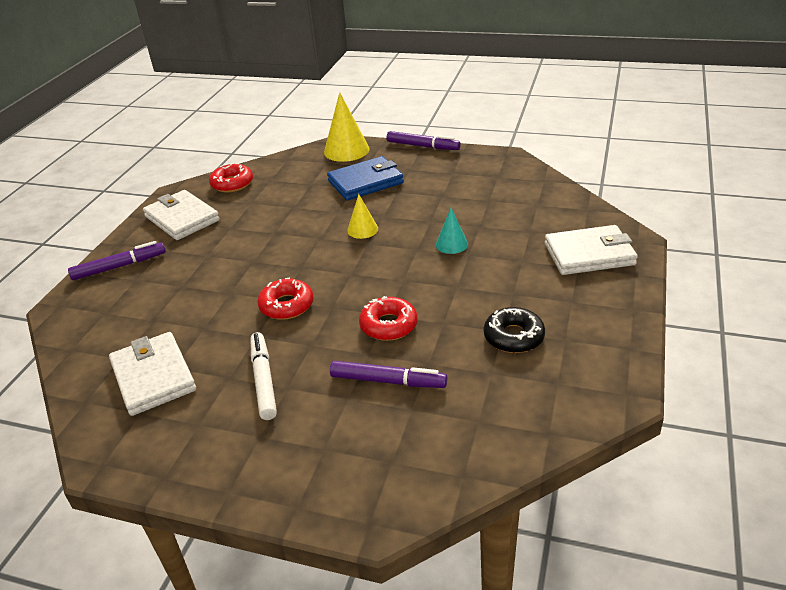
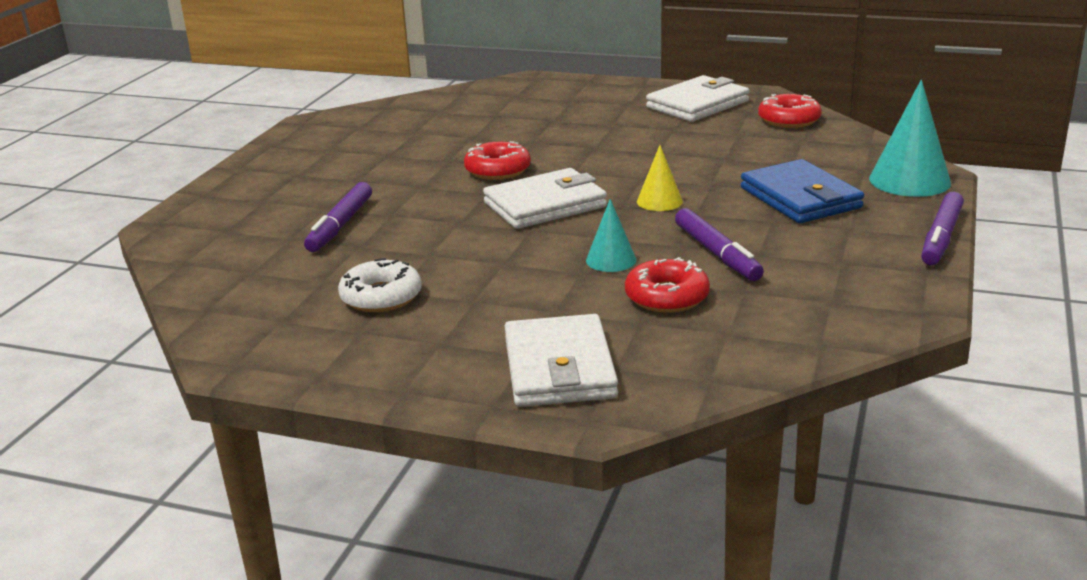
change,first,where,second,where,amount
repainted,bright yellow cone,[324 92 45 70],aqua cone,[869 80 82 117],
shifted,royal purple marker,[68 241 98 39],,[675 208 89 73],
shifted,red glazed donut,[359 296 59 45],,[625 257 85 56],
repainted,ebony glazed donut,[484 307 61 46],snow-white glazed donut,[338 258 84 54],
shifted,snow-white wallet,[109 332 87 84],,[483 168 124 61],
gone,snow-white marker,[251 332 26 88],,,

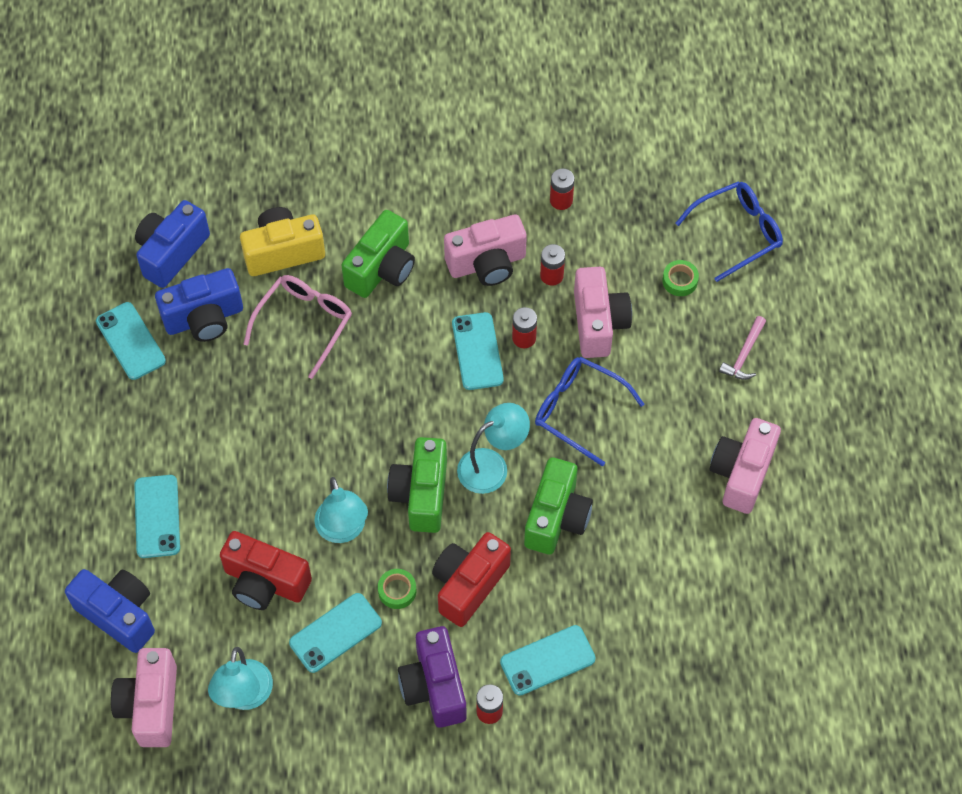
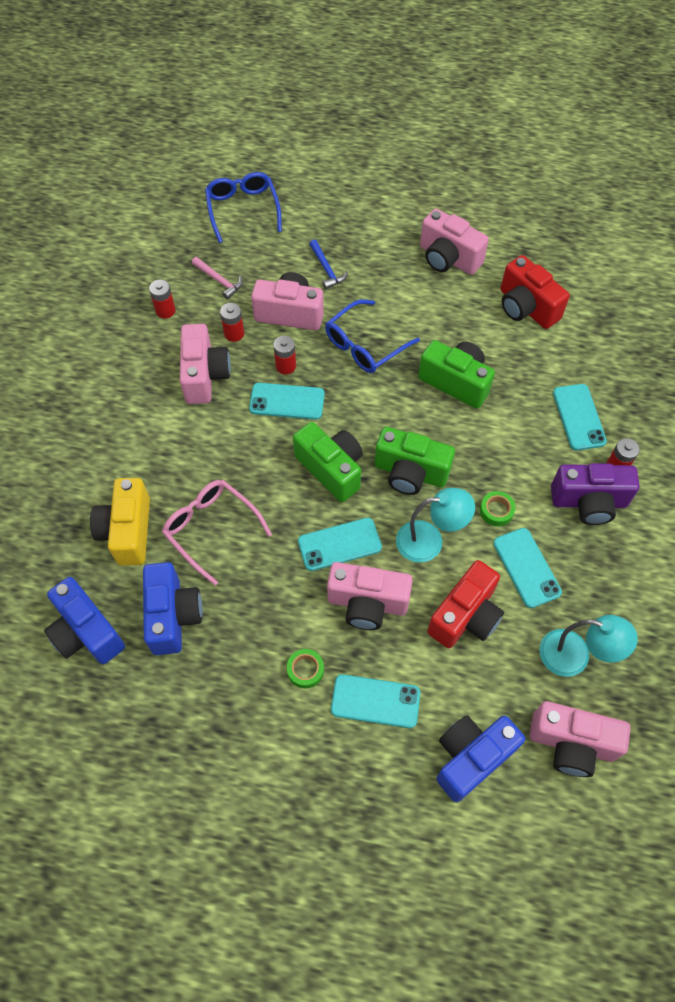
change,first,where,second,where,amount
shifted,emerald camera,[341 210 74 88],,[293 422 70 80],
shifted,emerald sticky tape,[662 260 37 36],,[287 649 37 39],
shifted,aqua phone,[96 302 70 78],,[298 518 84 53],
shifted,pink claw hammer,[719 316 47 64],,[192 257 51 43],
gone,aqua desk lamp,[457 403 73 91],,,
shifted,red camera,[432 532 79 95],,[501 255 69 74],
new,,,blue claw hammer,[309 240 39 49],
new,,,pink camera,[327 562 86 68],

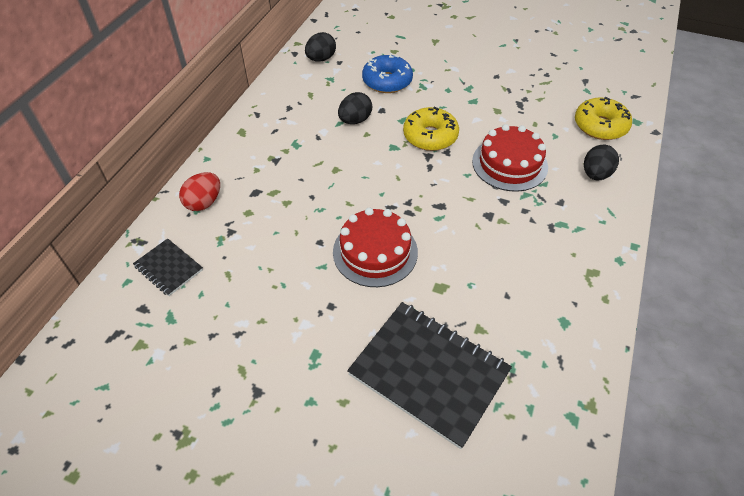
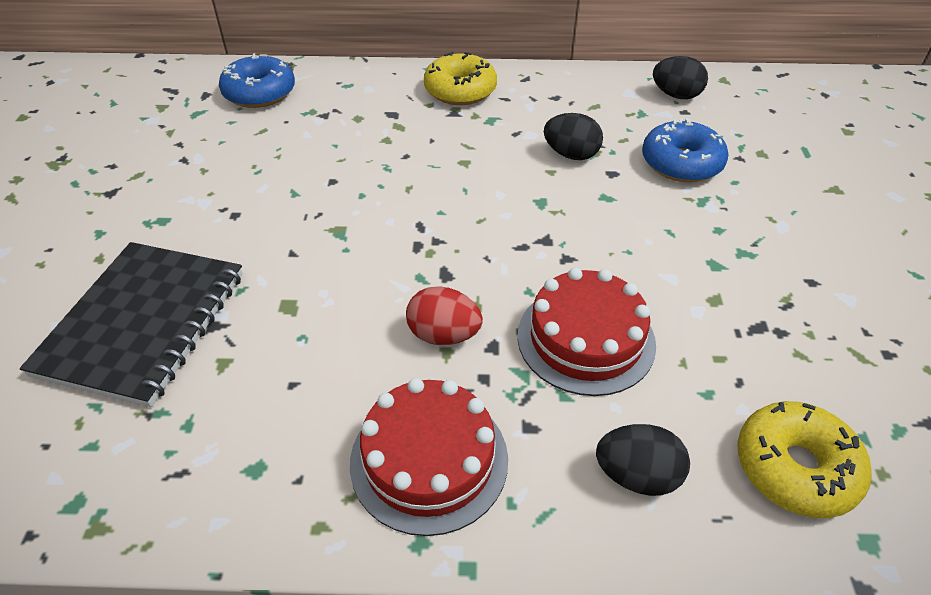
change,first,where,second,where,amount
shifted,bright yellow glazed donut,[403 106 56 45],,[424 52 73 53],
shifted,red egg shape,[179 172 41 39],,[406 286 77 59],
shifted,red gateau,[333 208 85 79],,[350 378 158 158],
swapped,ebony notepad,[133 238 70 58],blue glazed donut,[219 53 76 55],

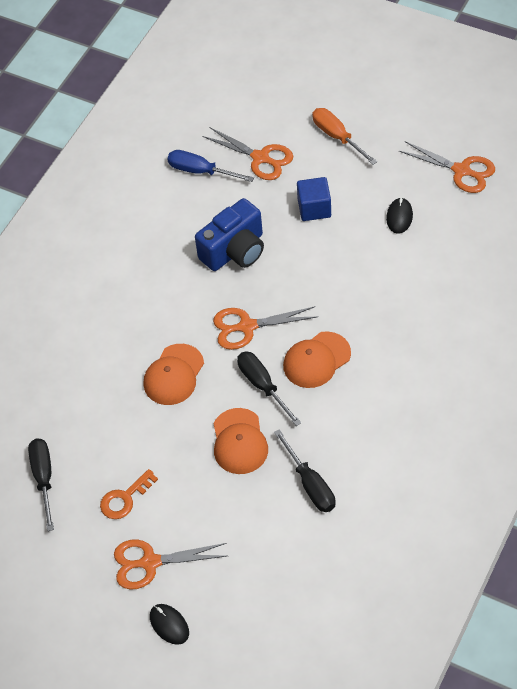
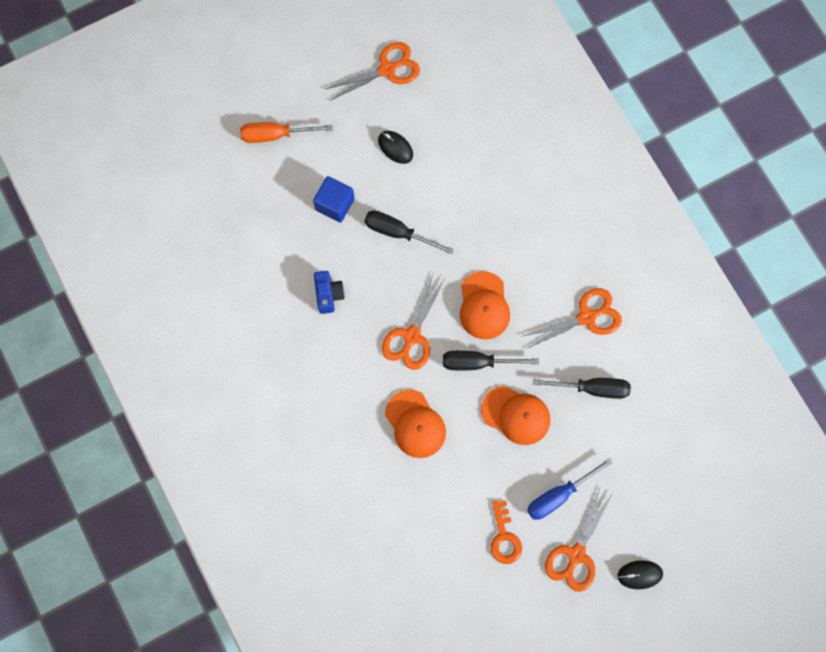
change,first,where,second,where,amount
shifted,orange-coloured scissors,[202 127 91 53],,[523 288 99 60],
shifted,blue flat screwdriver,[168 150 86 32],,[527 458 86 62],
scaled,blue camera,[195 198 69 73],,[314 271 31 43],x0.56
shifted,ebony flat screwdriver,[28 439 26 92],,[365 210 89 45],

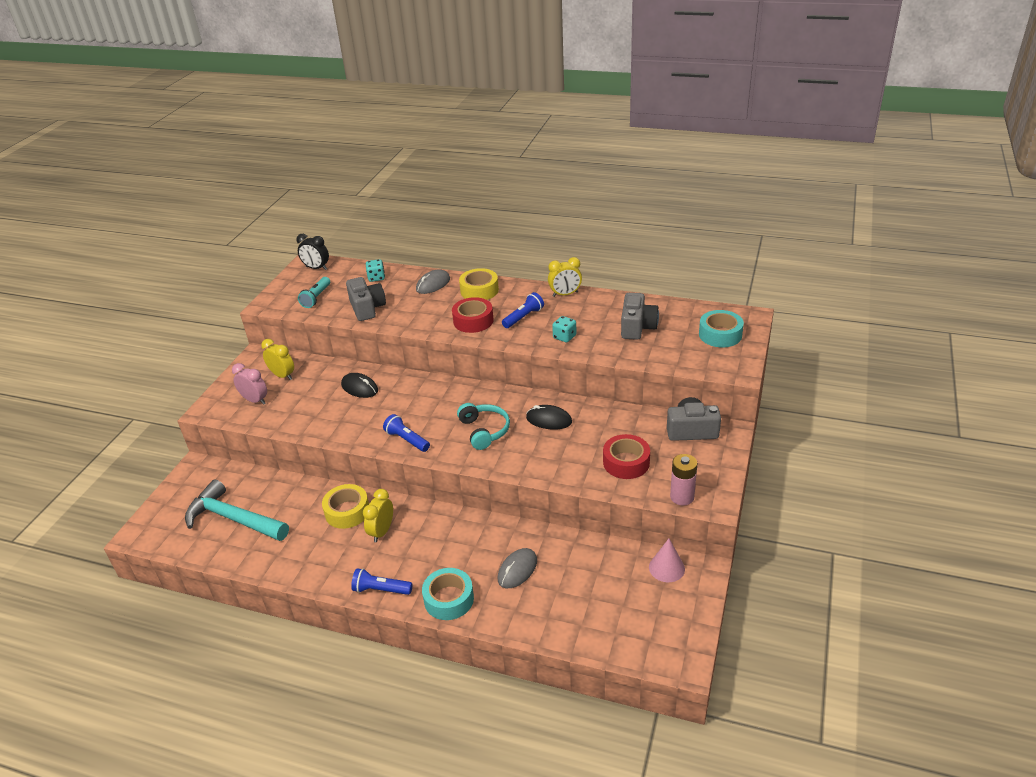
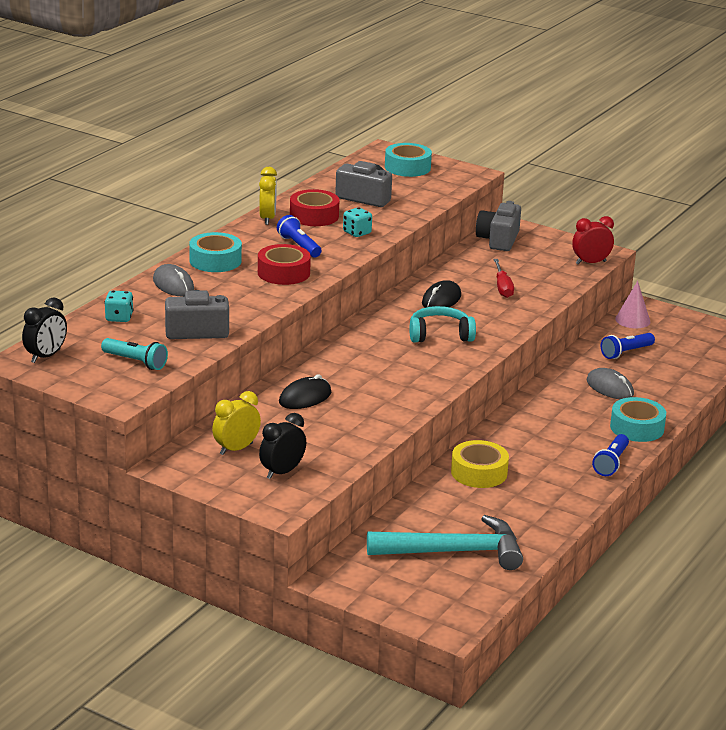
change,first,where,second,where,amount
repainted,bright yellow sticky tape,[459 268 40 32],aqua sticky tape,[189 232 53 40],
repainted,pink bedside clock,[232 363 35 42],ebony bedside clock,[259 413 47 66],
shifted,blue torch,[383 414 47 38],,[601 333 54 26],
shifted,red sticky tape,[603 434 47 45],,[290 189 49 37],
swapped,pink power cell,[670 454 28 52],red bedside clock,[572 216 42 48],
rotated,aqua claw hammer,[185 480 104 61],,[367 515 156 55],135 degrees counterclockwise
gone,bright yellow bedside clock,[363 489 30 53],,,
new,,,red flat screwdriver,[493 259 21 39],

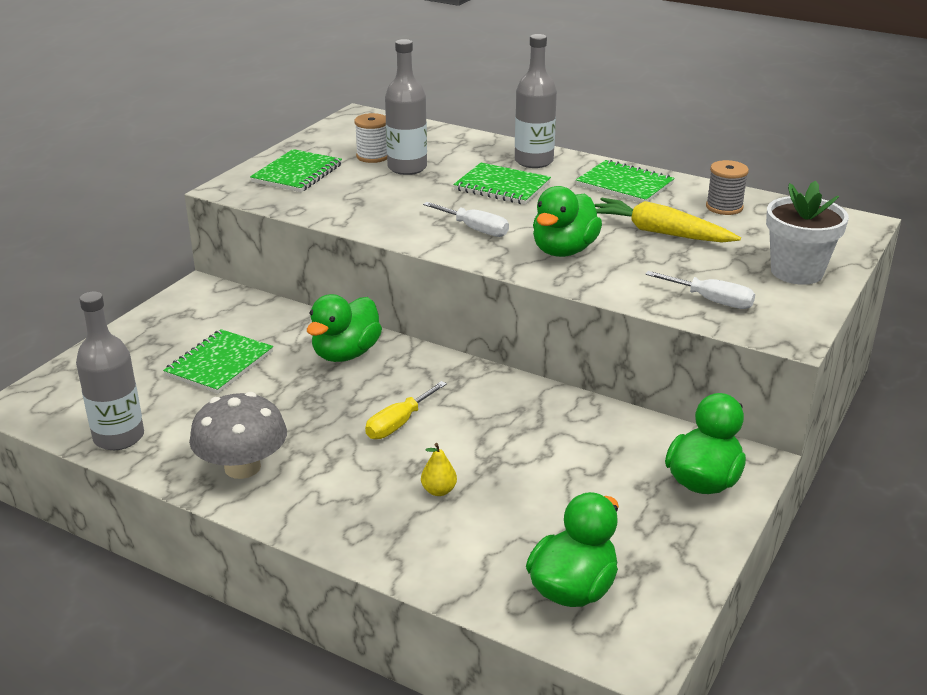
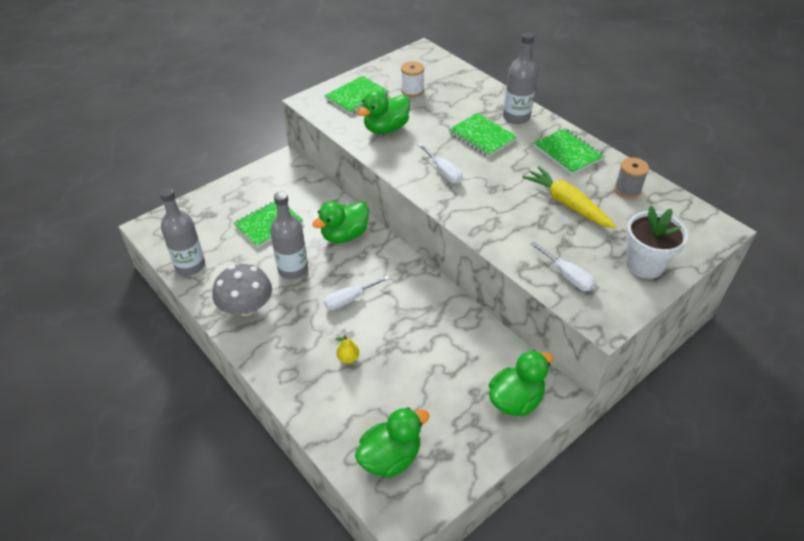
change,first,where,second,where,amount
shifted,ash-grey bottle,[385 39 42 136],,[270 192 38 87],
shifted,emerald duck,[533 186 69 71],,[357 91 53 43],
repainted,bright yellow flat screwdriver,[365 381 82 58],snow-white flat screwdriver,[324 275 66 35],

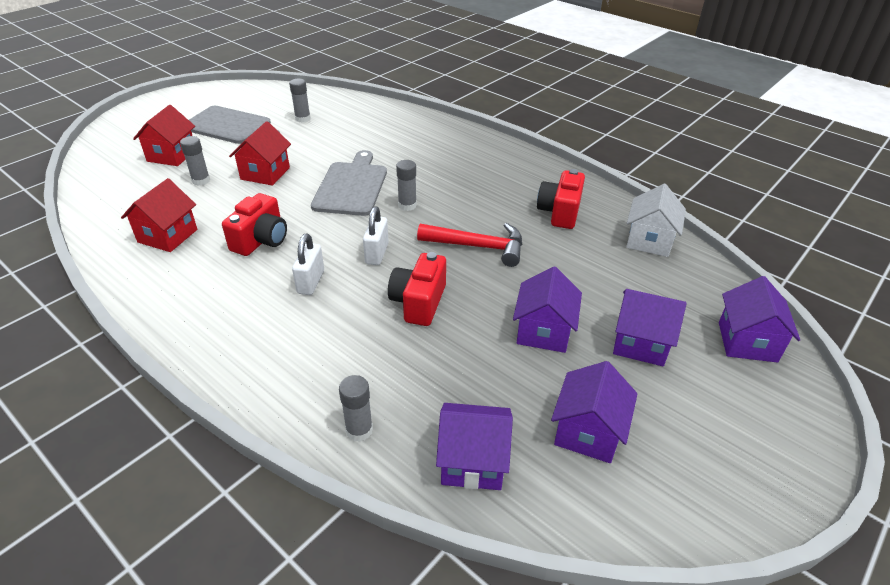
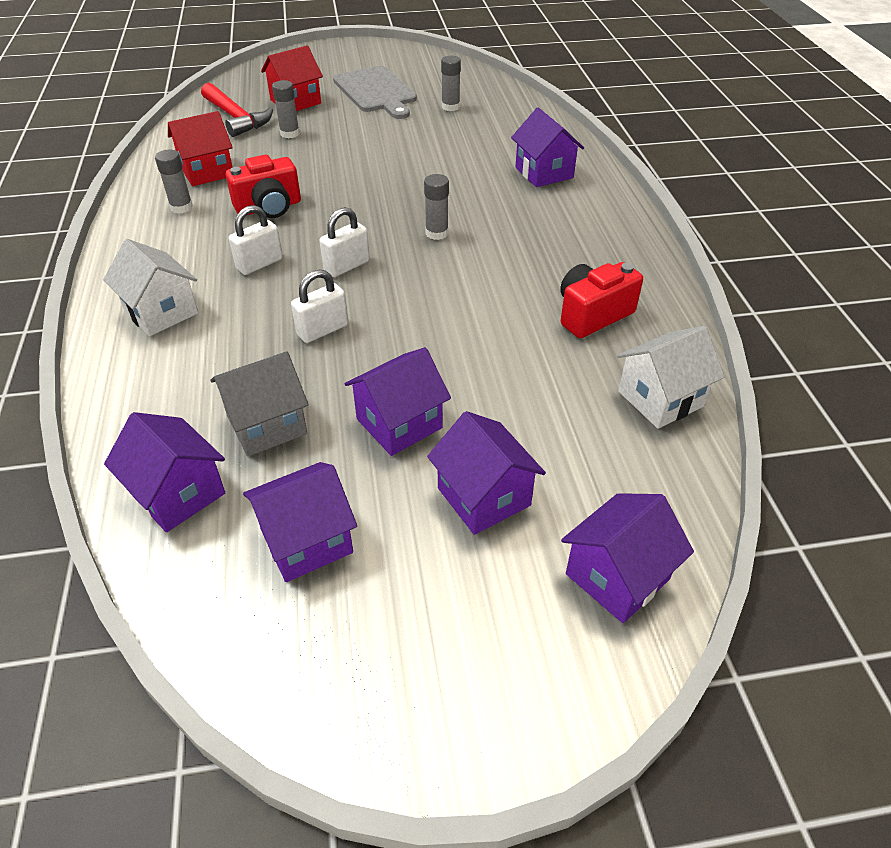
change,first,where,second,where,amount
gone,red cottage,[229 121 62 65],,,
gone,ash-grey cutting board,[311 150 76 66],,,
shifted,red claw hammer,[417 223 105 44],,[201 83 72 54],
swapped,red camera,[388 252 58 74],snow-white padlock,[291 270 57 73],
shifted,ash-grey glue,[339 375 34 67],,[155 150 38 64],
new,,,royal purple cottage,[511 108 73 79],
new,,,snow-white cottage,[103 239 95 97],
new,,,ash-grey cottage,[210 352 99 104],

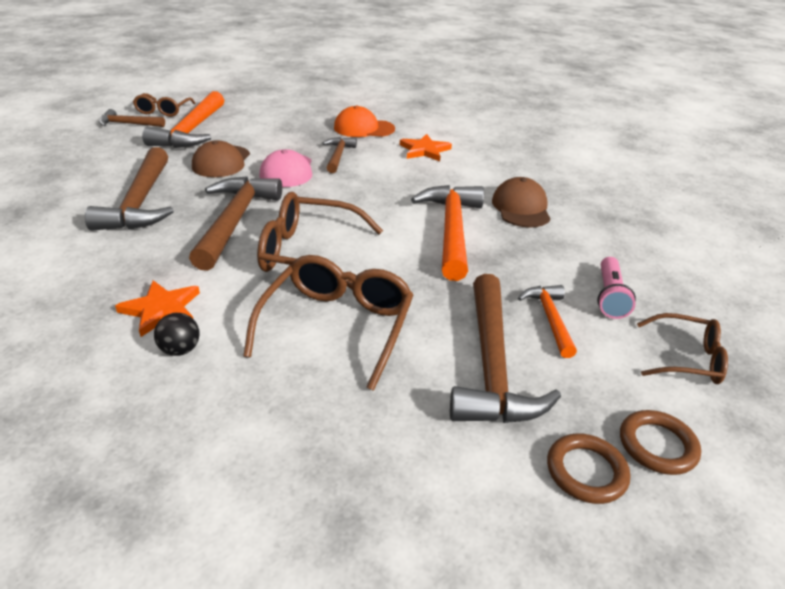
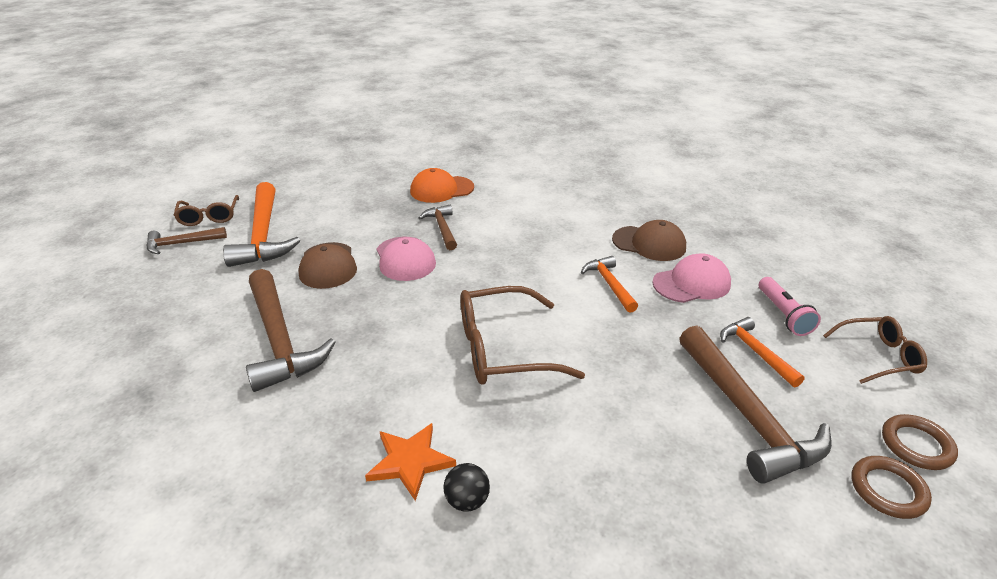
change,first,where,second,where,amount
gone,orange-coloured five-pointed star,[400 134 52 27],,,
gone,dark brown claw hammer,[189 176 93 95],,,
rotated,dark brown peaked cap,[492 177 59 51],,[612 220 74 41],135 degrees clockwise
scaled,orange-coloured claw hammer,[411 185 73 96],,[581 256 57 57],x0.54
gone,dark brown eyeglasses,[243 255 170 136],,,
new,,,pink peaked cap,[652 253 79 50],

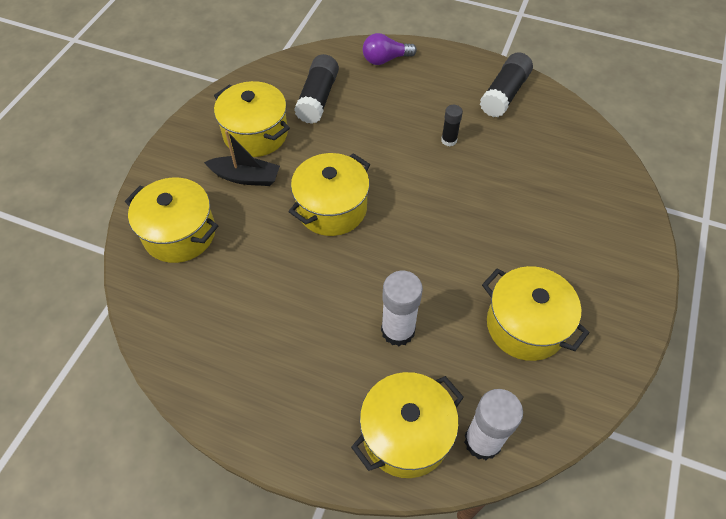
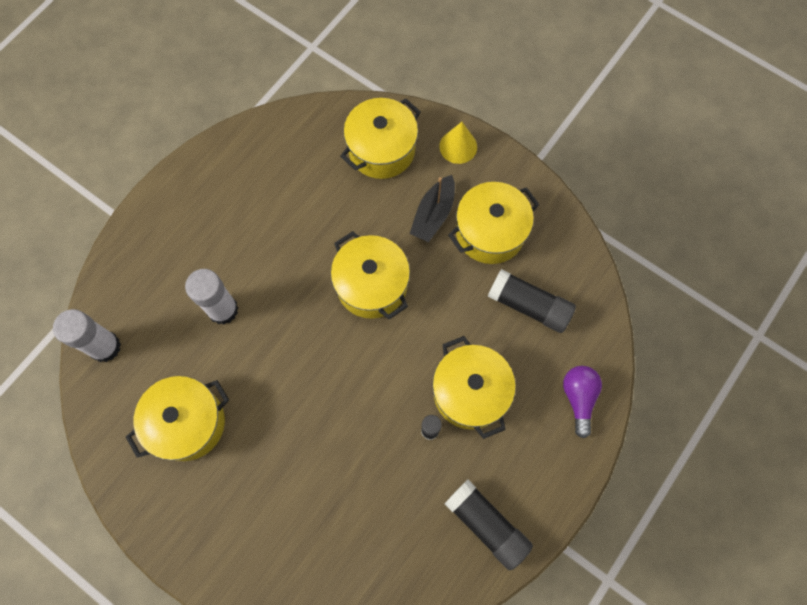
change,first,where,second,where,amount
shifted,bright yellow stockpot,[351 372 113 106],,[432 336 84 103],
new,,,bright yellow cone,[439 122 38 42],

